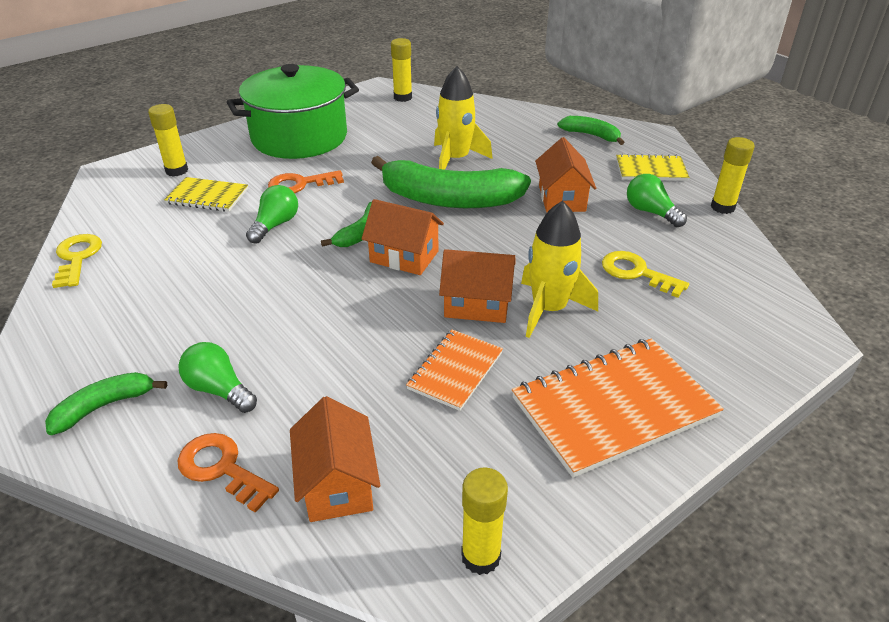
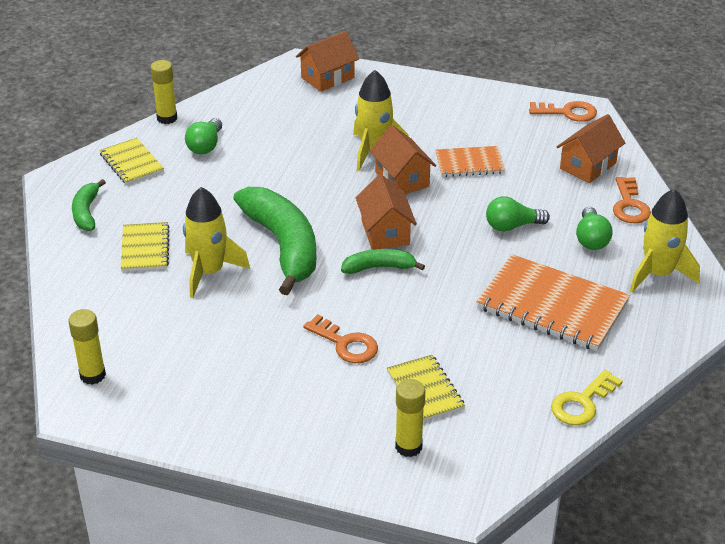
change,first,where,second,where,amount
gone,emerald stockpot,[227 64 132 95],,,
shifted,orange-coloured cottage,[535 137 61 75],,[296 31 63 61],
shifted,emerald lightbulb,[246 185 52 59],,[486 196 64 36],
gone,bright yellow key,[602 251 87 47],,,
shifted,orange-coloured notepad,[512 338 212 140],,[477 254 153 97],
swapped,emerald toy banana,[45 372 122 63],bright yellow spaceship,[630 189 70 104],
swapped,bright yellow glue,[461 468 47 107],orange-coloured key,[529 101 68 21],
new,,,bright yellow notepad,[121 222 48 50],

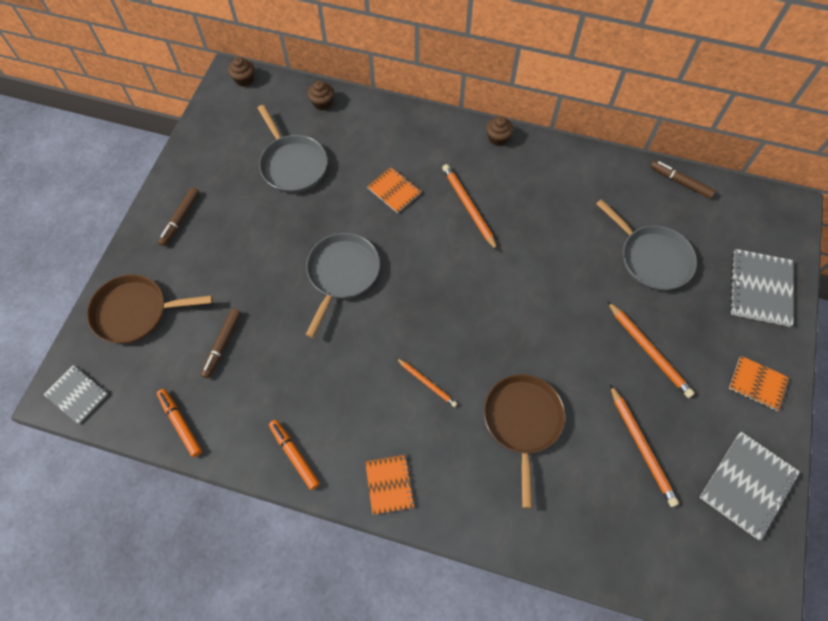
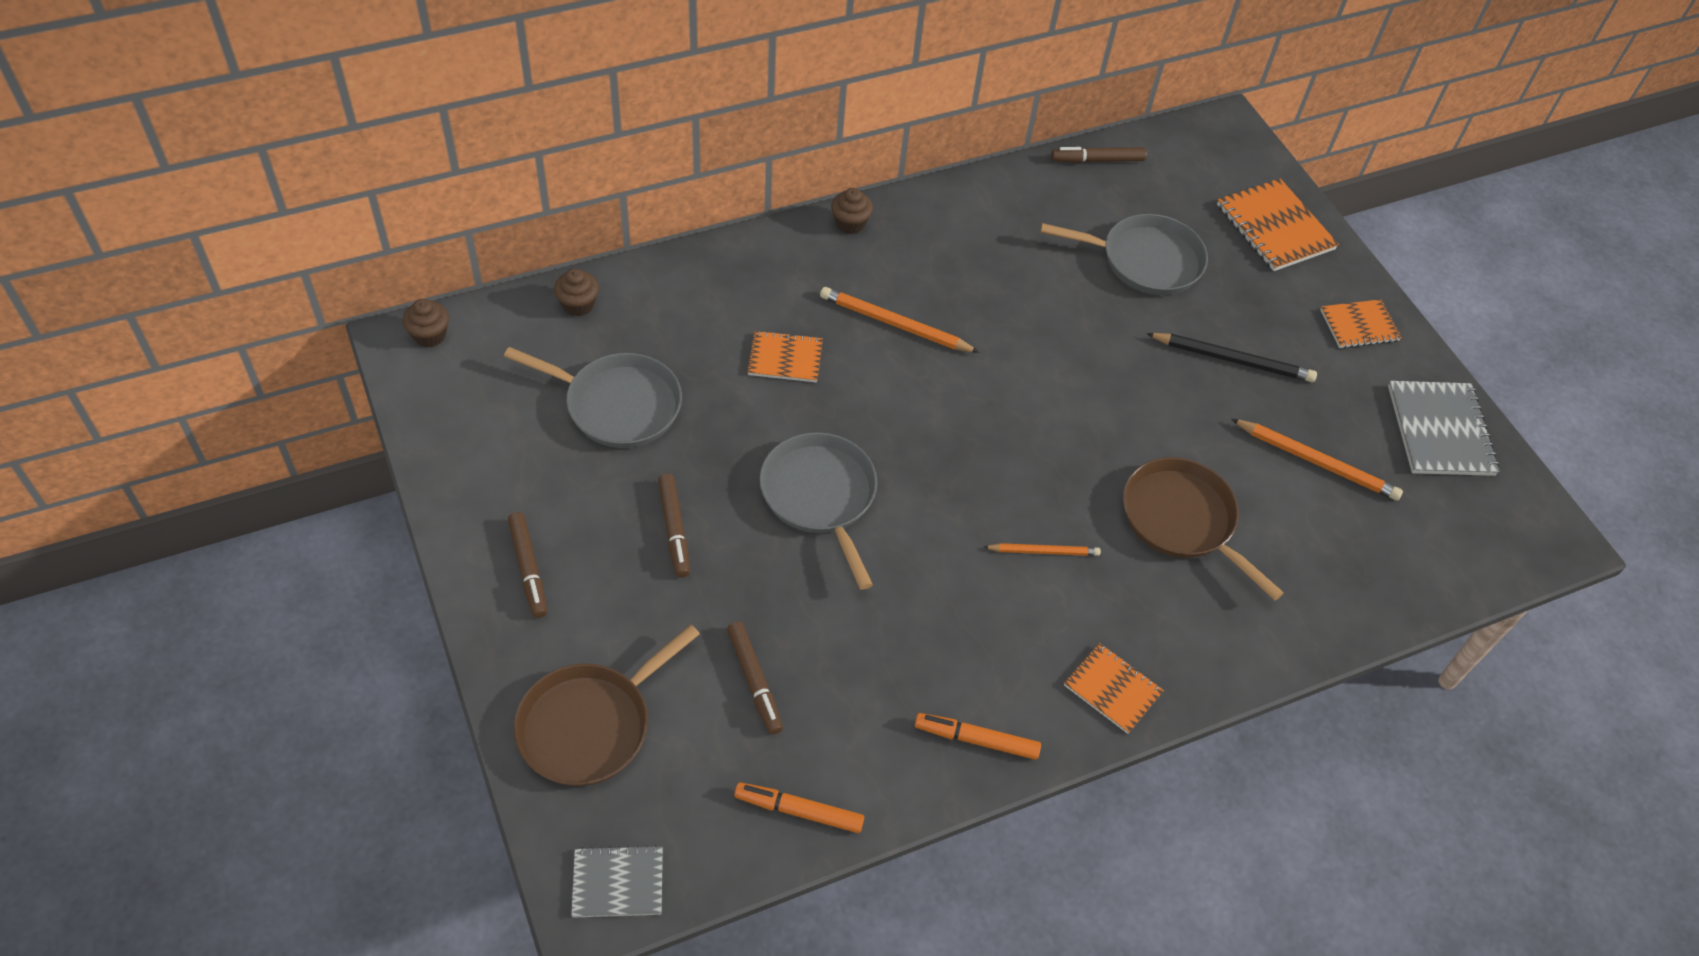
change,first,where,second,where,amount
repainted,ash-grey notepad,[730 249 63 78],orange-coloured notepad,[1217 178 122 93],
repainted,orange-coloured lead pencil,[607 301 88 97],ebony lead pencil,[1146 333 171 49],
new,,,dark brown marker,[658 473 32 105],

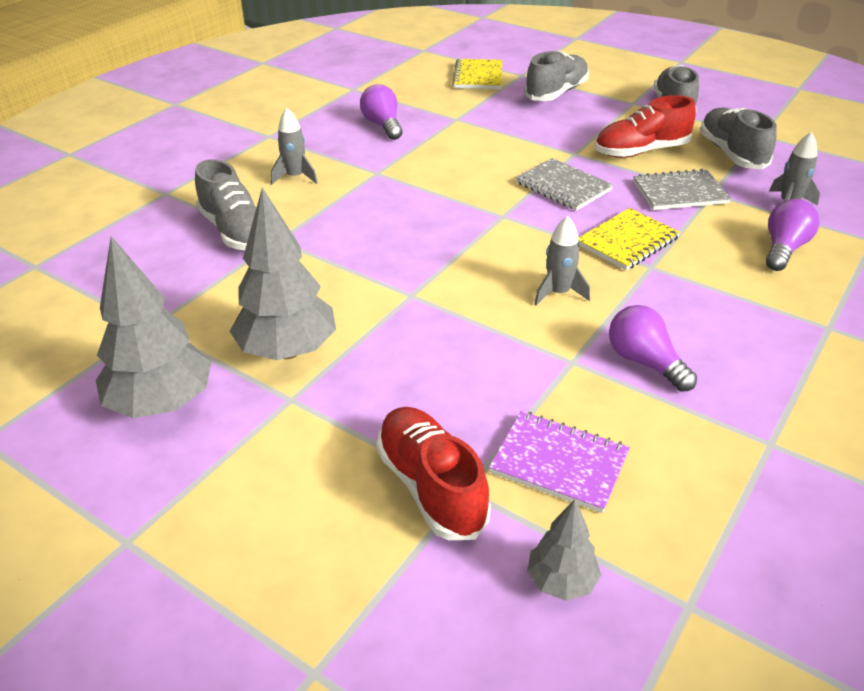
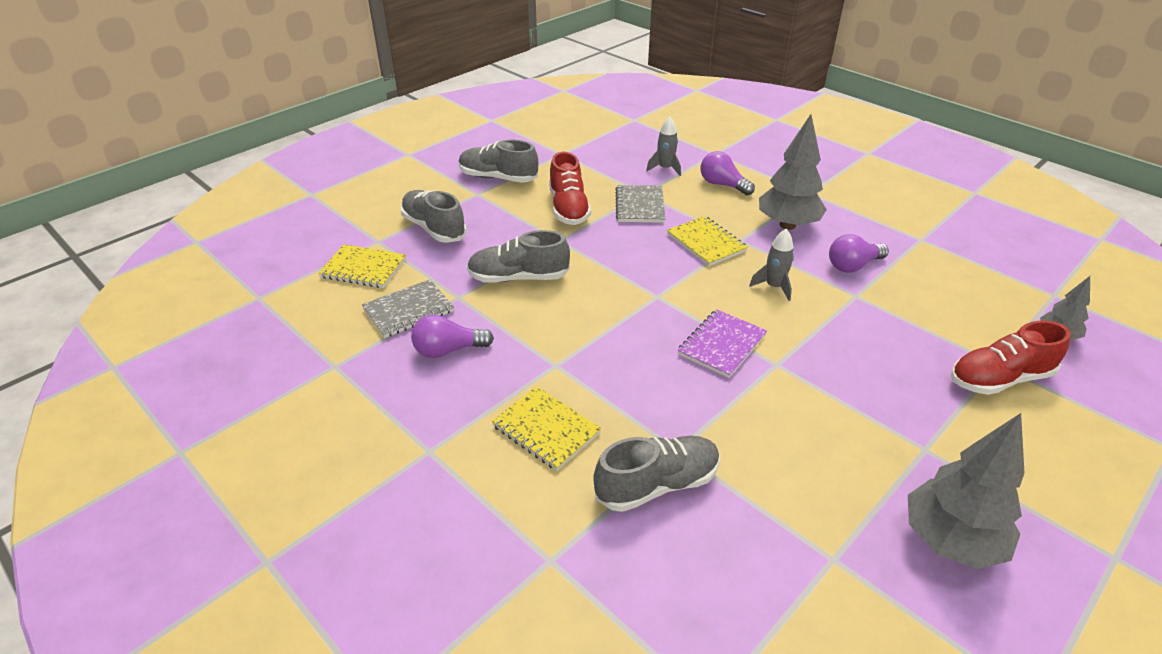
change,first,where,second,where,amount
swapped,ash-grey spaceship,[271 108 47 76],bright yellow notepad,[492 386 110 85],
shifted,ash-grey lace-up shoe,[700 108 77 62],,[467 230 103 53],
shifted,ash-grey notepad,[516 158 97 53],,[362 279 92 59],
shifted,ash-grey fir tree,[230 187 106 173],,[759 114 68 116],
shifted,royal purple notepad,[489 411 141 102],,[678 309 89 69],

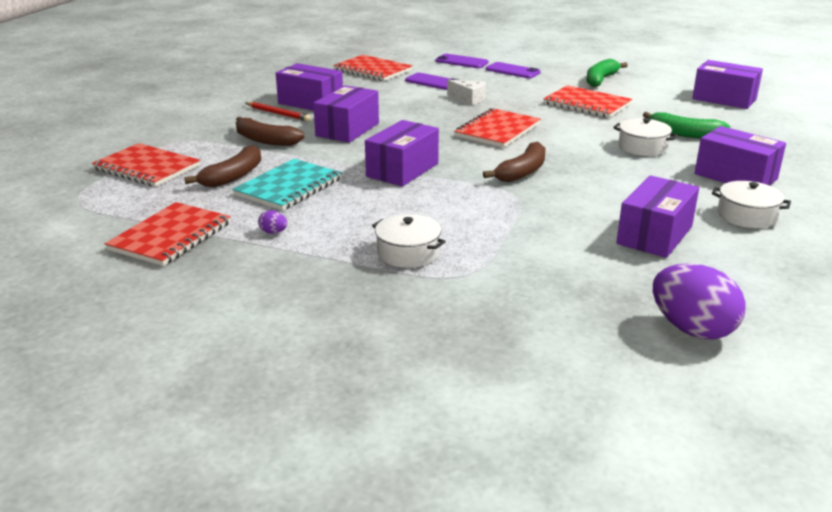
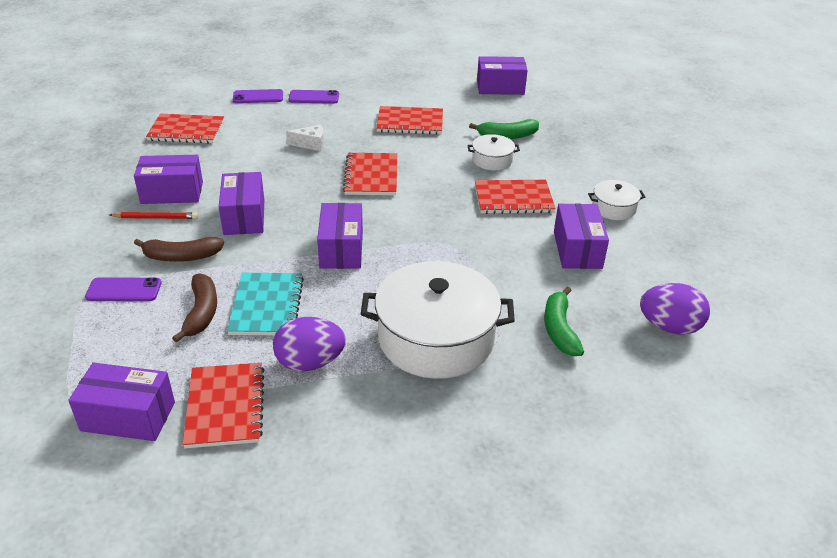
change,first,where,second,where,amount
shifted,emerald toy banana,[586 59 42 28],,[544 286 40 70],
shifted,royal purple phone,[405 73 53 17],,[85 277 76 24],
shifted,royal purple parcel,[694 126 92 60],,[68 362 107 79],
gone,dark brown toy banana,[483 142 63 40],,,
shifted,red notepad,[92 143 108 44],,[475 180 81 34],
scaled,royal purple egg shape,[258 210 29 24],,[273 317 73 54],x2.45
scaled,snow-white stockpot,[372 214 74 54],,[361 261 154 118],x2.16

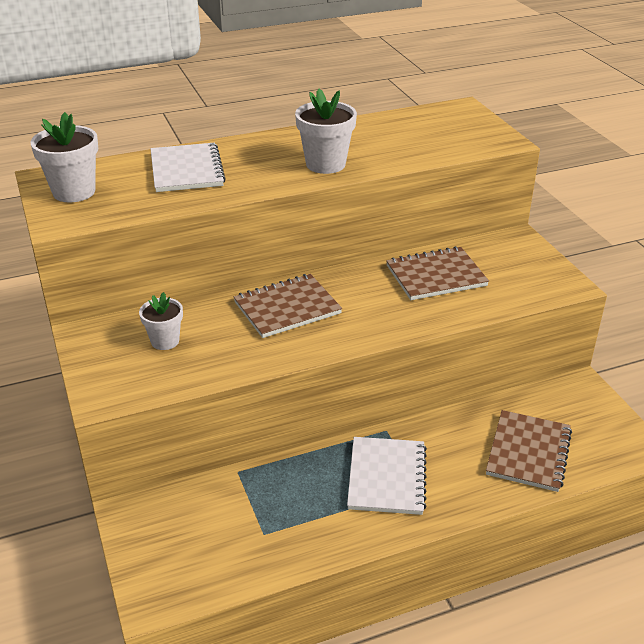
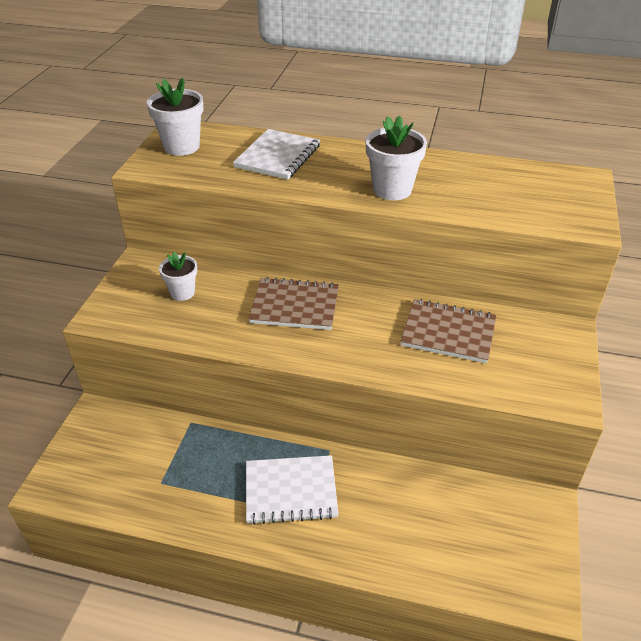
change,first,where,second,where,amount
gone,dark brown notepad,[486 410 86 82],,,
rotated,snow-white notepad,[347 437 80 78],,[246 455 93 70],45 degrees clockwise

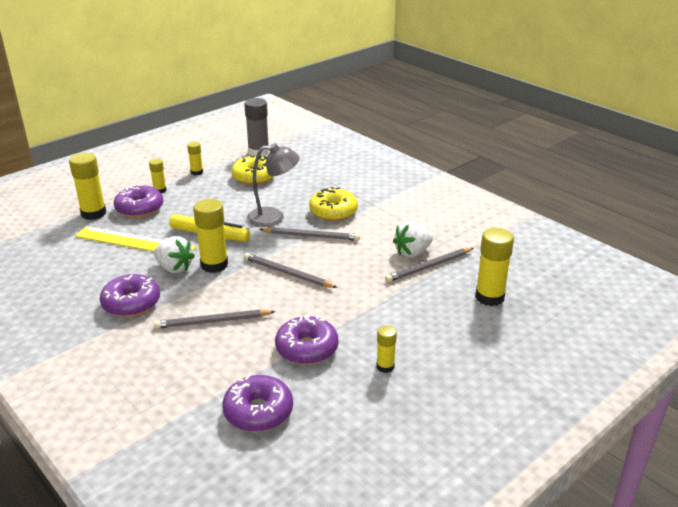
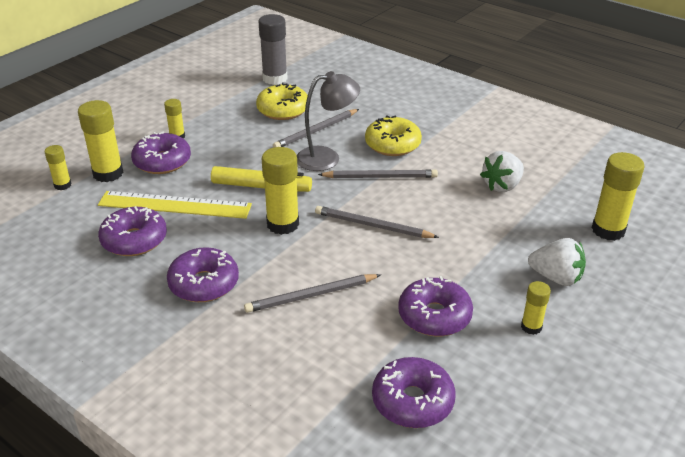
change,first,where,second,where,amount
shifted,bright yellow glue,[187 142 16 33],,[45 145 27 45],
shifted,snow-white toy strawberry,[154 236 41 37],,[528 238 58 48],
shifted,ash-grey lead pencil,[385 248 88 34],,[273 109 86 38],
new,,,royal purple glazed donut,[98 206 69 50],

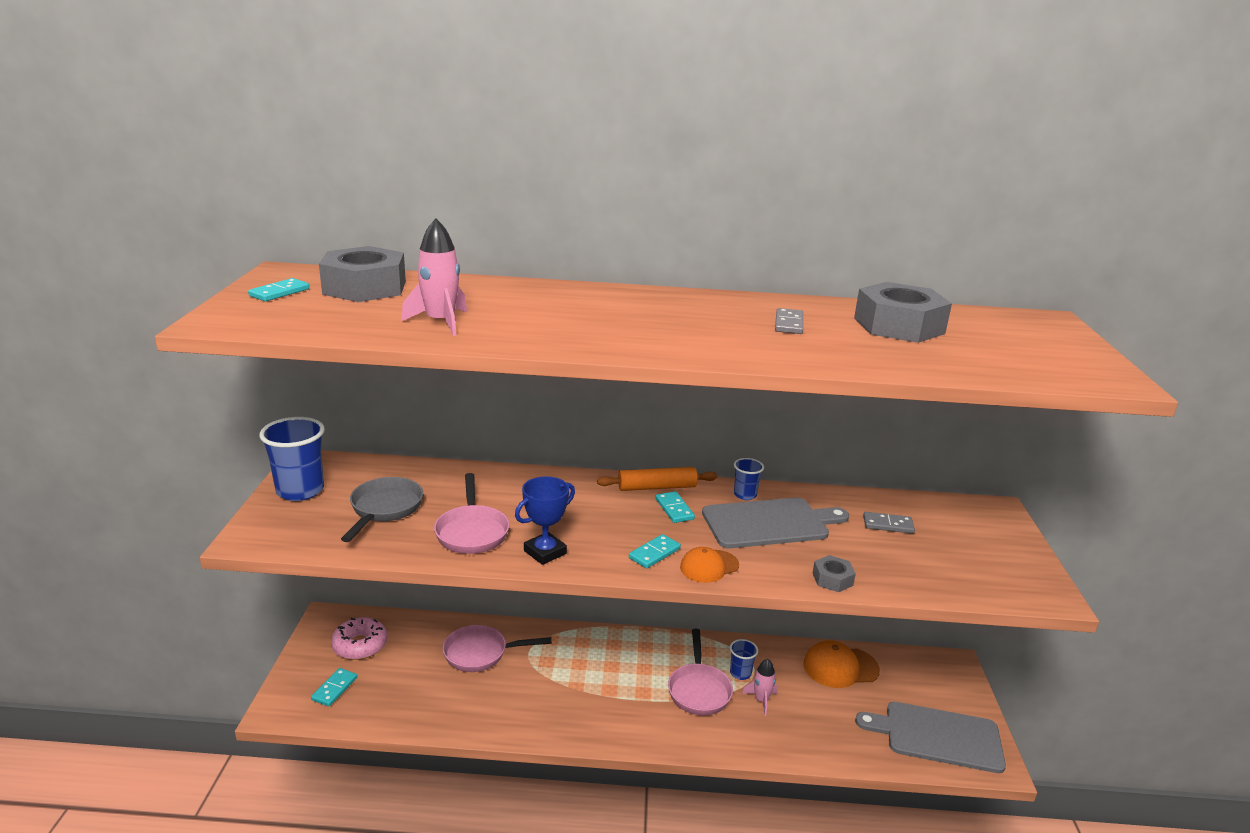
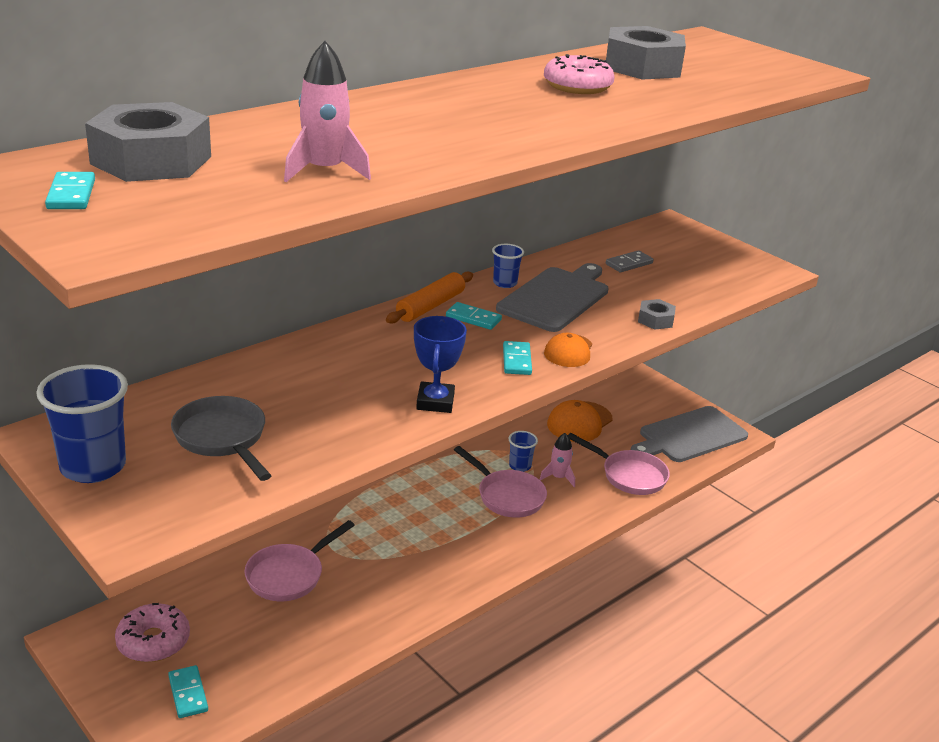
change,first,where,second,where,amount
swapped,ash-grey domino,[775 308 28 26],pink glazed donut,[544 54 71 40],
shifted,pink pan,[434 473 76 81],,[568 433 102 62],

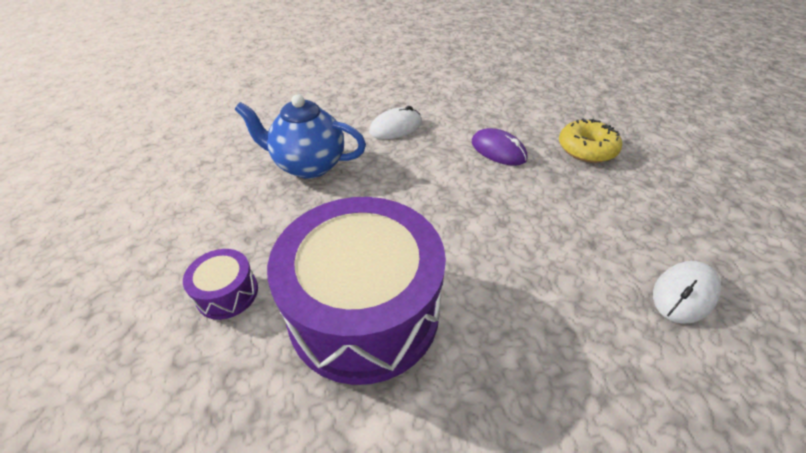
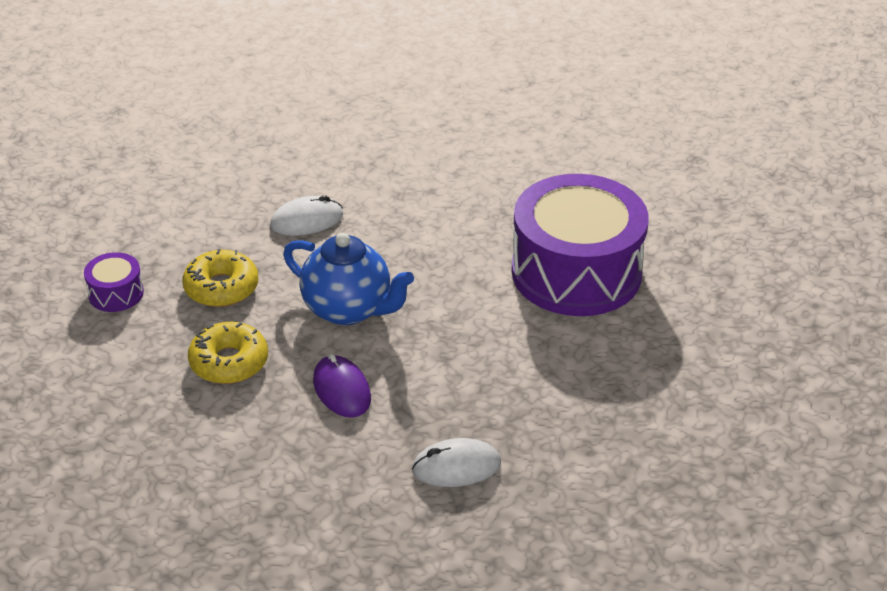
change,first,where,second,where,amount
shifted,blue tea pot,[234 94 132 85],,[283 233 131 92],
shifted,royal purple snare drum,[183 249 75 71],,[84 252 60 60],
new,,,bright yellow glazed donut,[182 249 76 58],

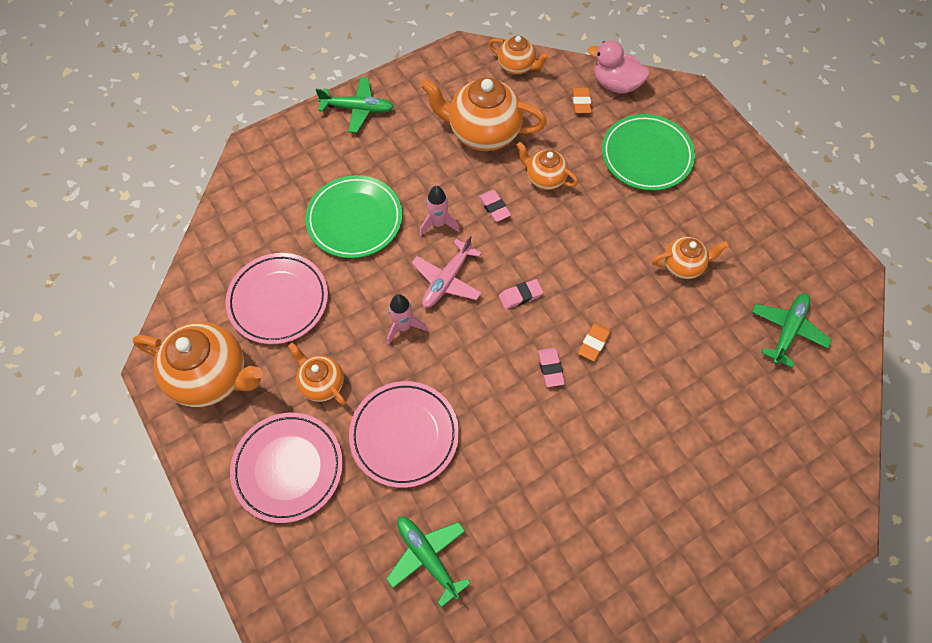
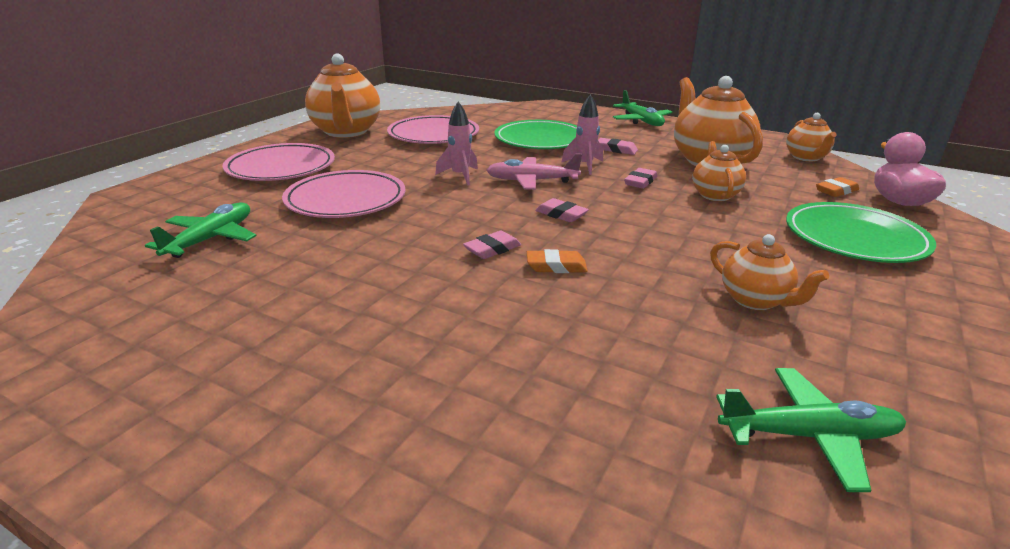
change,first,where,second,where,amount
gone,orange-coloured tea pot,[288 343 58 62],,,
new,,,pink pencil eraser,[598 138 40 17],

